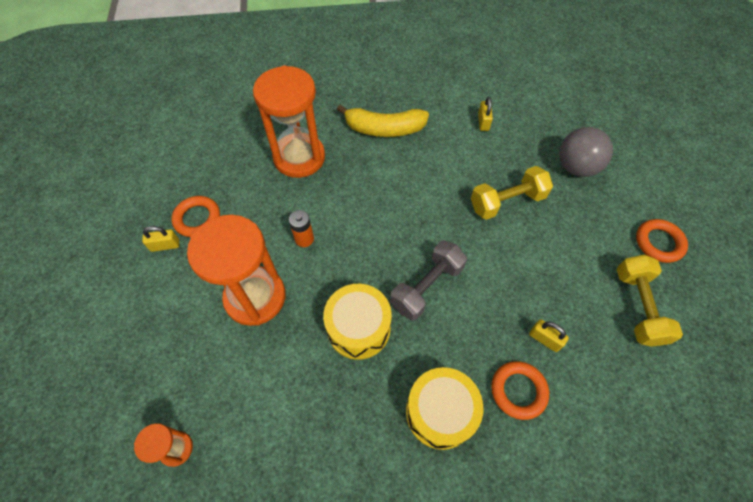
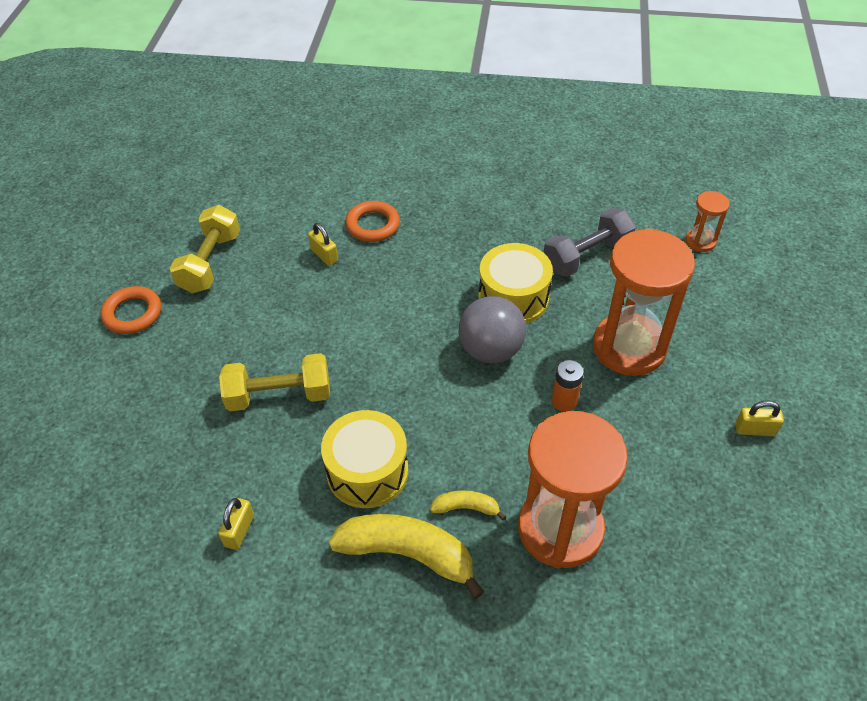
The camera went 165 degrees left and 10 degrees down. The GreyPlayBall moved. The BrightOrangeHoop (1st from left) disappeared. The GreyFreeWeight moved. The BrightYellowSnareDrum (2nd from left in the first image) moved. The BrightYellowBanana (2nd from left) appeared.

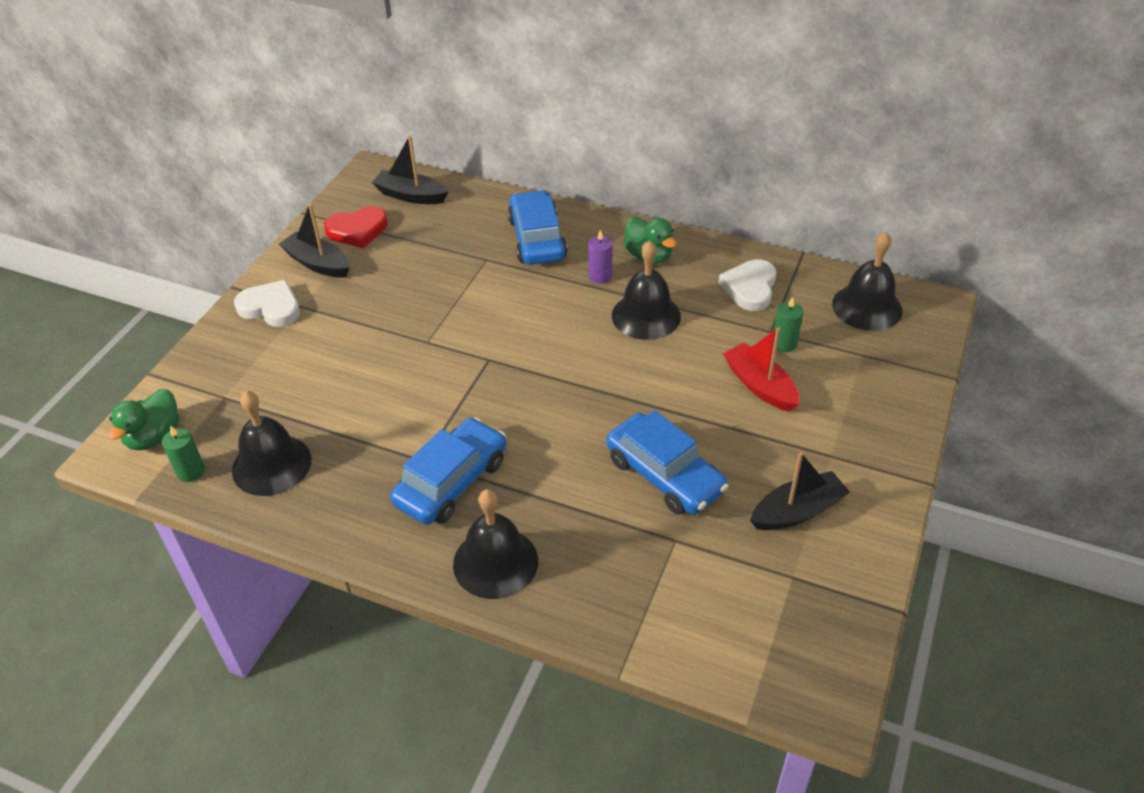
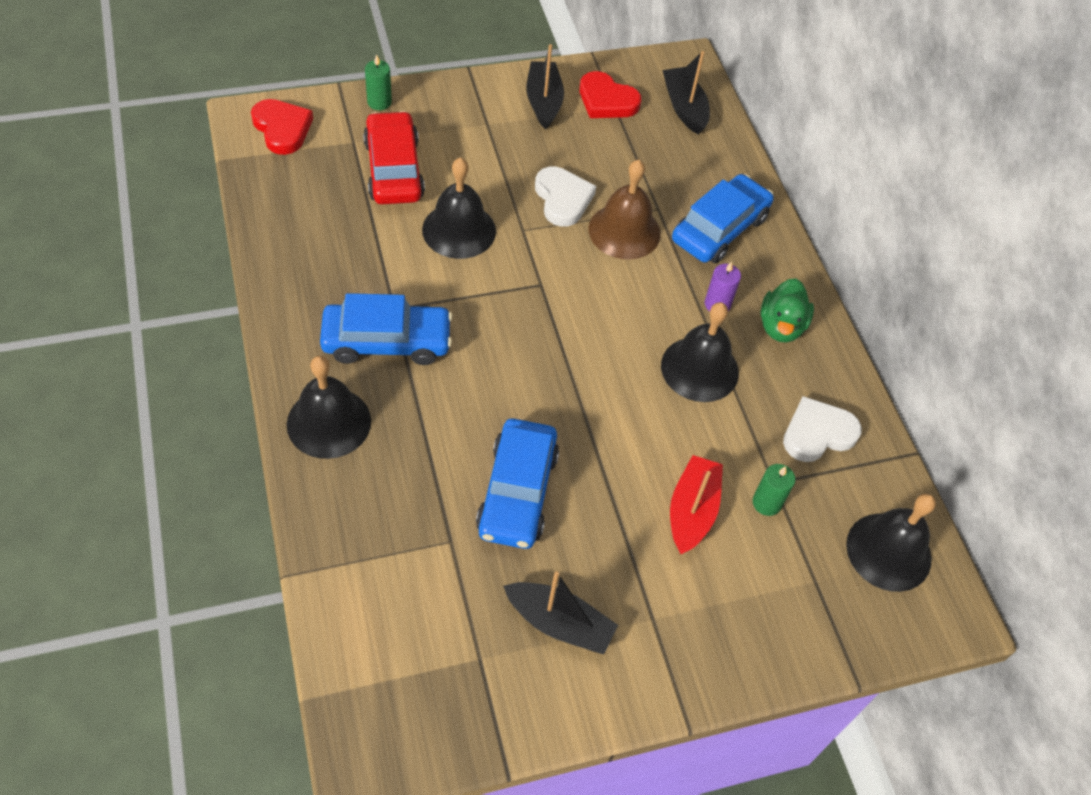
The camera went 45 degrees right and 10 degrees up. The WhiteLoveHeart (1st from left) moved. The EmeraldToyDuck (1st from left) was replaced by the RedLoveHeart (1st from left). The EbonyHandBell (1st from left in the first image) moved. The EmeraldPillarCandle (1st from left) moved. The RedToyCar appeared. The BrownHandBell appeared.

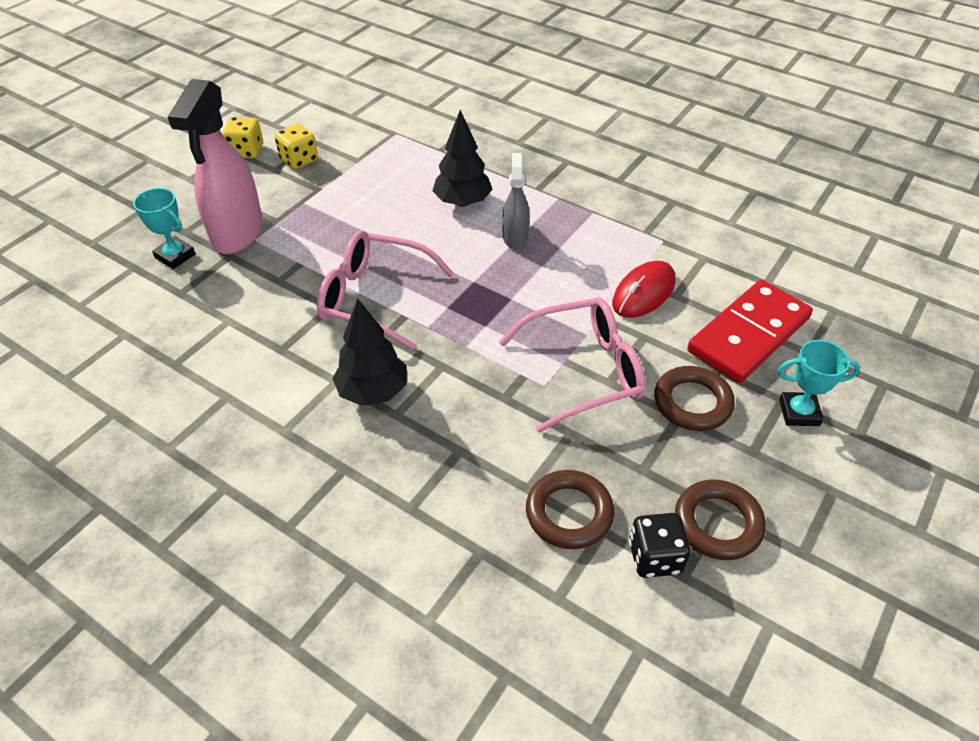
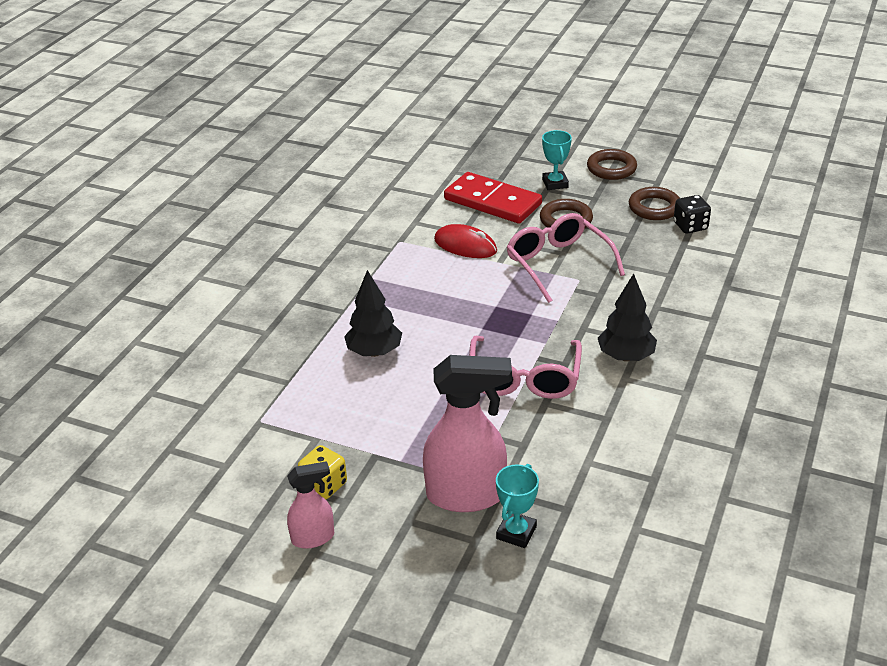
The camera went 100 degrees left and 10 degrees down. The BrightYellowDice (1st from left) was replaced by the RosePinkSprayBottle (1st from left). The GreySprayBottle disappeared. The BrownHoop (1st from left in the first image) moved.

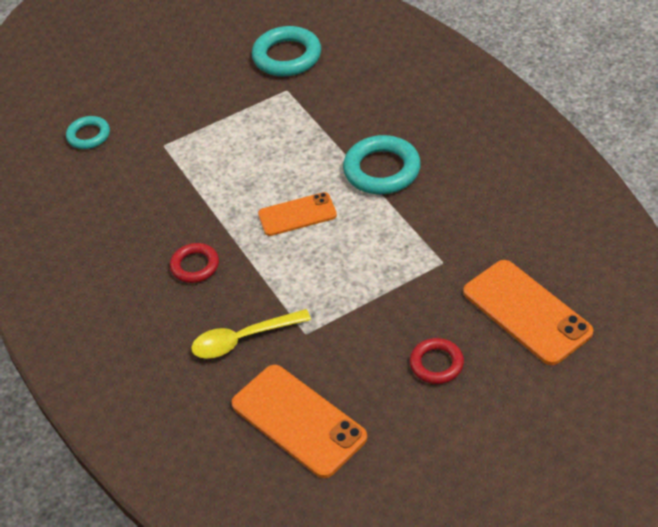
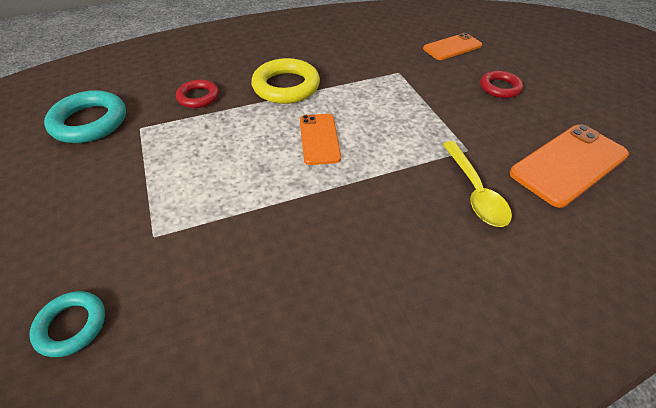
The camera went 85 degrees left and 0 degrees up. The TealHoop (3rd from left) became the BrightYellowHoop. The RedHoop (1st from left) moved. The BrightOrangePhone (3rd from left in the first image) changed to 0.63 times the size.

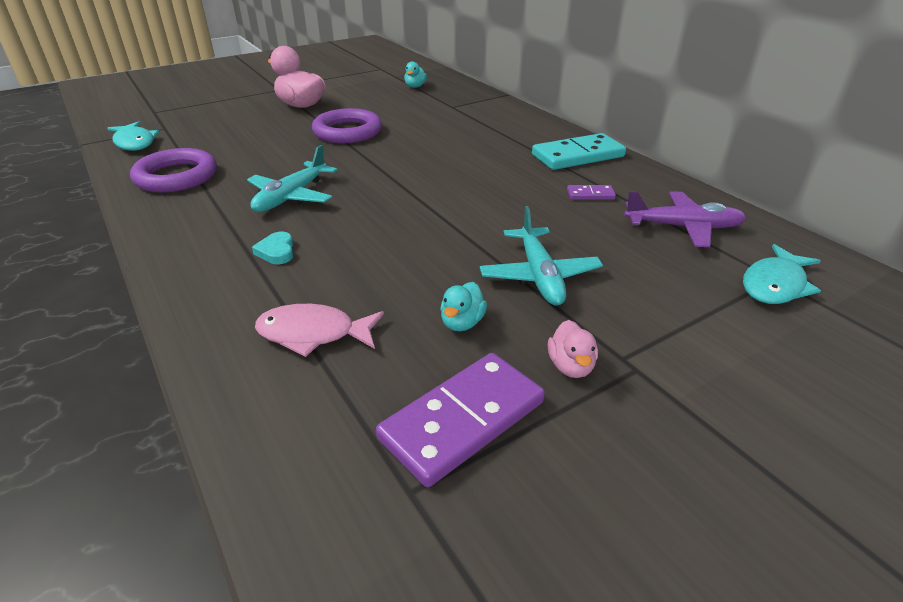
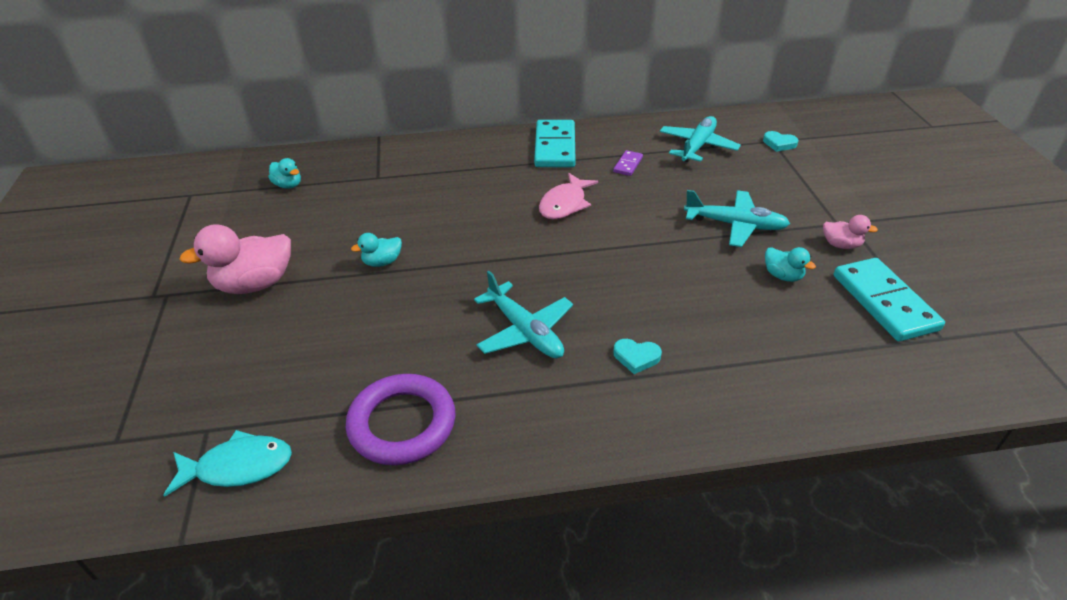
The camera went 65 degrees left and 5 degrees up. The VioletHoop (2nd from left) was replaced by the TealToyDuck (2nd from left). The VioletAeroplane became the TealAeroplane (2nd from left). The TealFishFigure (2nd from left) was replaced by the TealLoveHeart (2nd from left). The RosePinkFishFigure moved. The VioletDominoPiece (1st from left) became the TealDominoPiece (2nd from left).

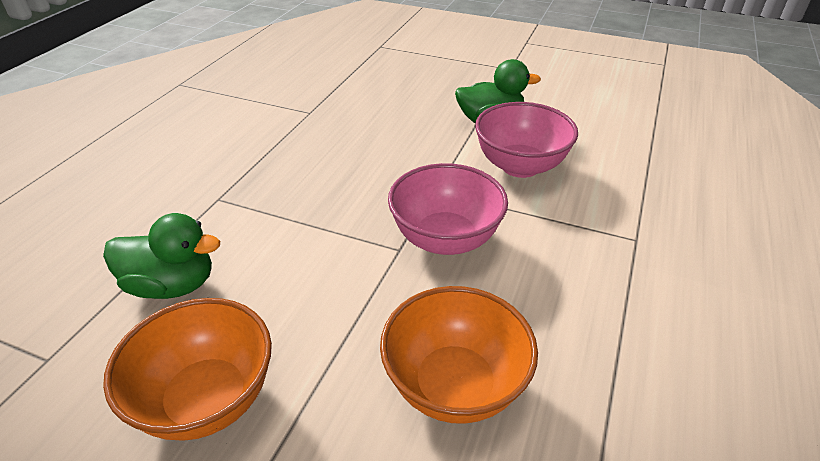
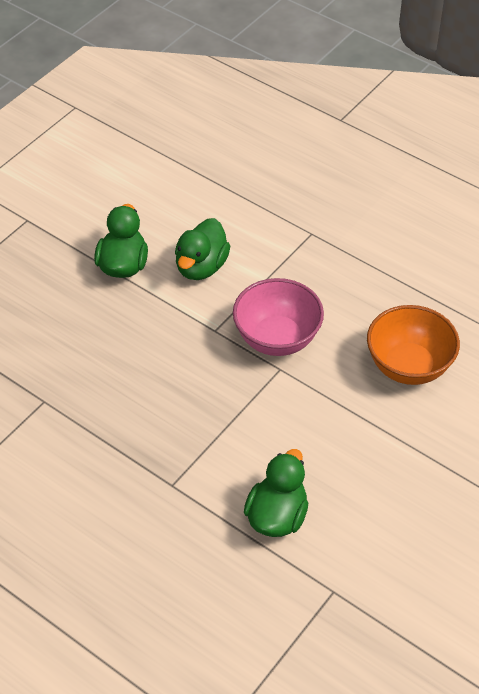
The camera went 75 degrees left and 10 degrees up. The RosePinkBowl (2nd from left) was replaced by the EmeraldToyDuck (2nd from left). The BrightOrangeBowl (1st from left) disappeared.

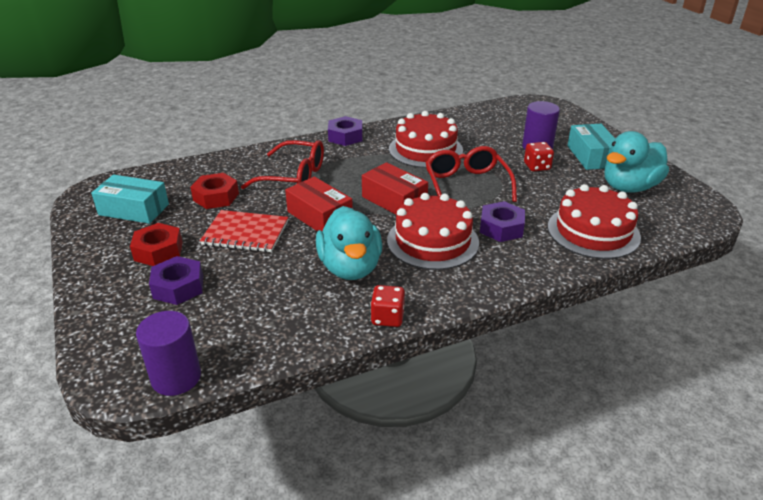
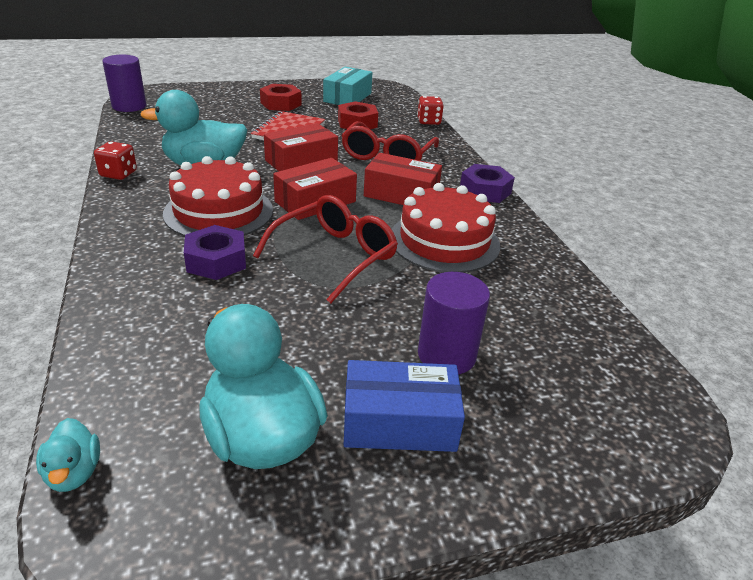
The camera went 95 degrees right and 0 degrees up. The TealBox (2nd from left) became the CobaltBox. The RedDice (2nd from left) moved. The RedGlasses (2nd from left in the first image) turned 45 degrees counterclockwise. The RedCake (3rd from left) disappeared. The VioletHexNut (1st from left) disappeared. The RedBox (3rd from left) appeared. The TealToyDuck (1st from left) appeared.

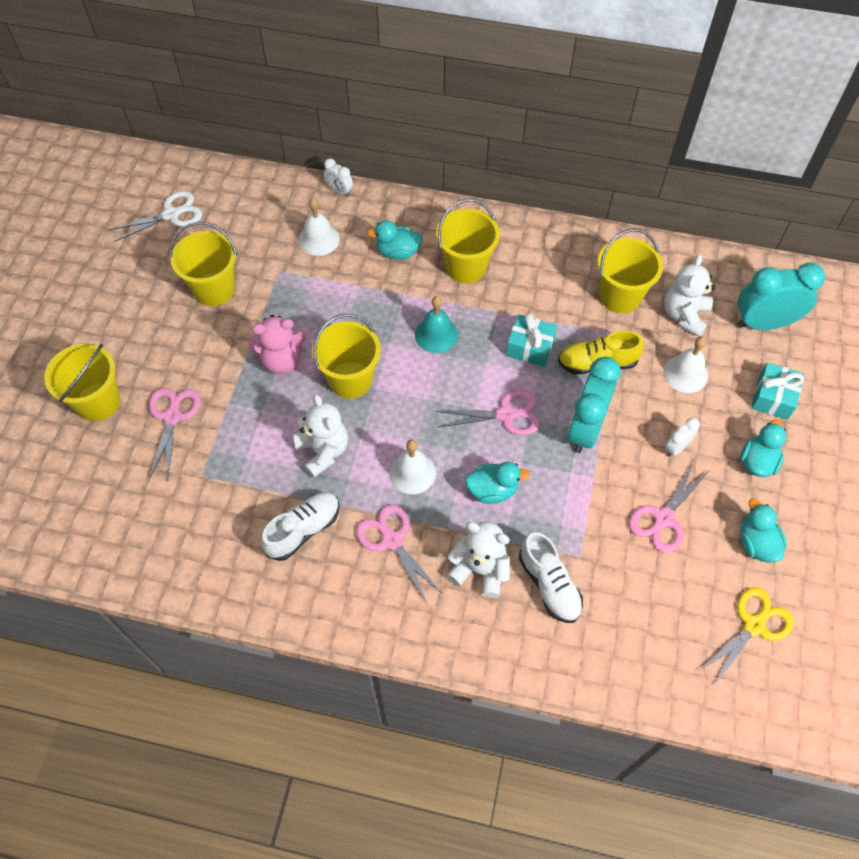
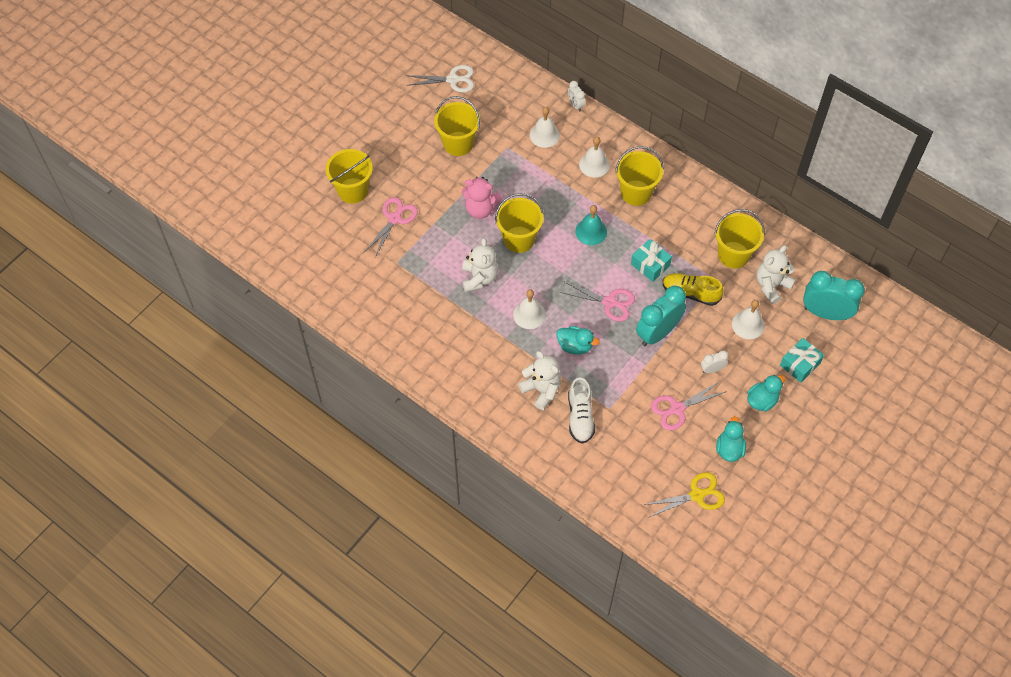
The camera went 25 degrees right and 0 degrees up. The TealToyDuck (1st from left) was replaced by the WhiteHandBell (3rd from left). The WhiteShoe (1st from left) disappeared. The RosePinkScissors (2nd from left) disappeared.

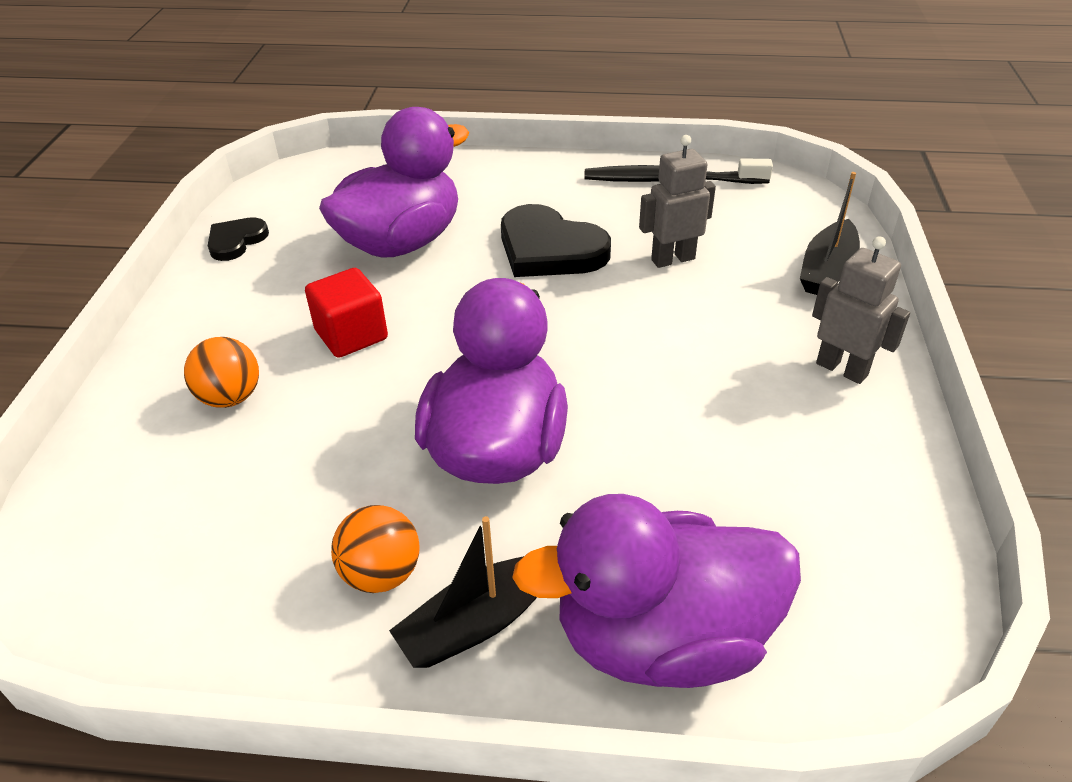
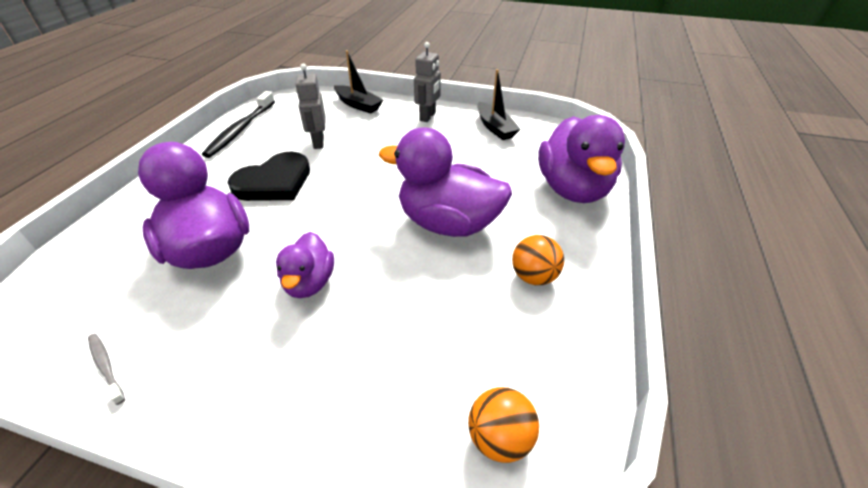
The camera went 80 degrees left and 0 degrees up. The EbonyLoveHeart (1st from left) was replaced by the GreyToothbrush. The GreyRobotFigure (2nd from left) turned 150 degrees clockwise. The RedBlock was replaced by the VioletToyDuck (2nd from left). The BrightOrangePlayBall (1st from left) moved. The EbonySailboat (1st from left in the first image) moved.

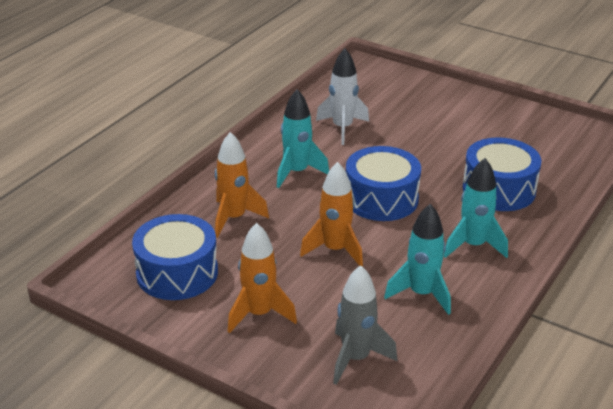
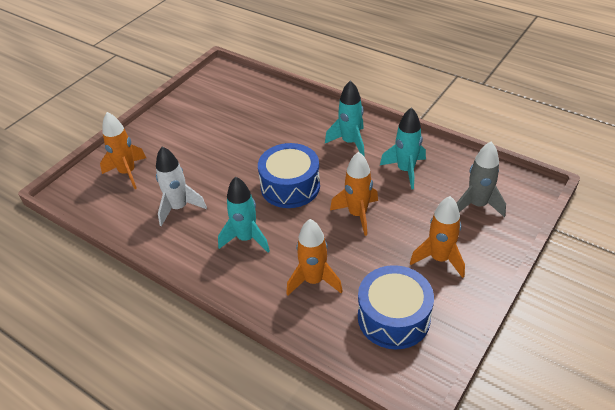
The camera went 85 degrees left and 10 degrees up. The CobaltSnareDrum (3rd from left) disappeared. The BrightOrangeSpaceship (1st from left) appeared.

